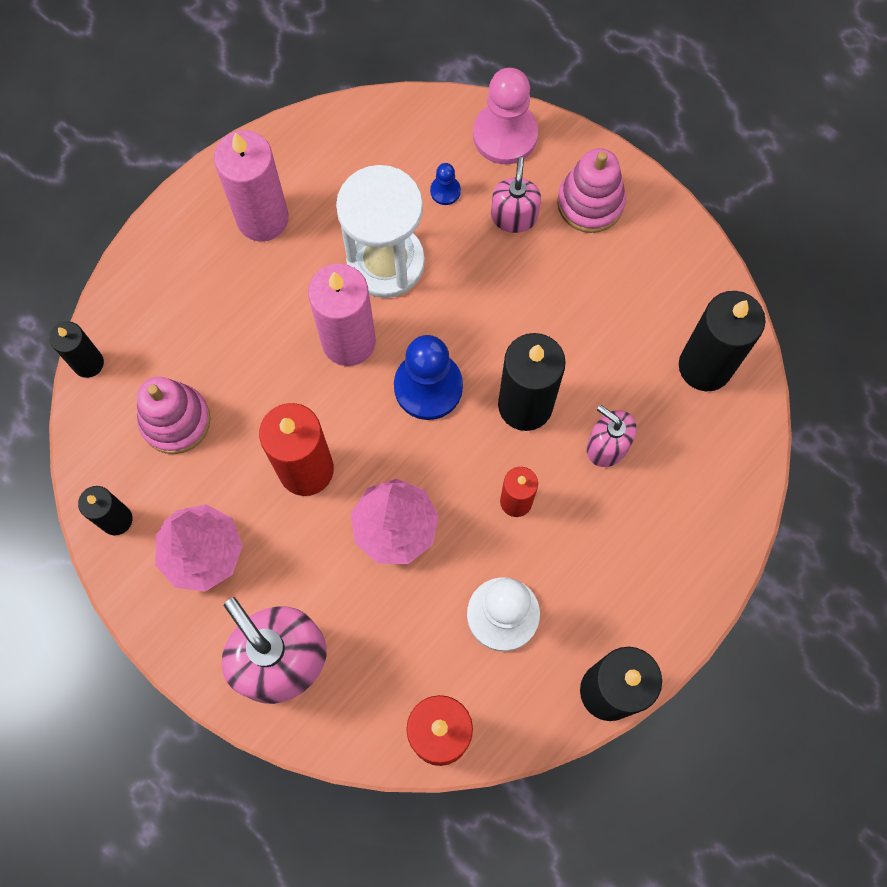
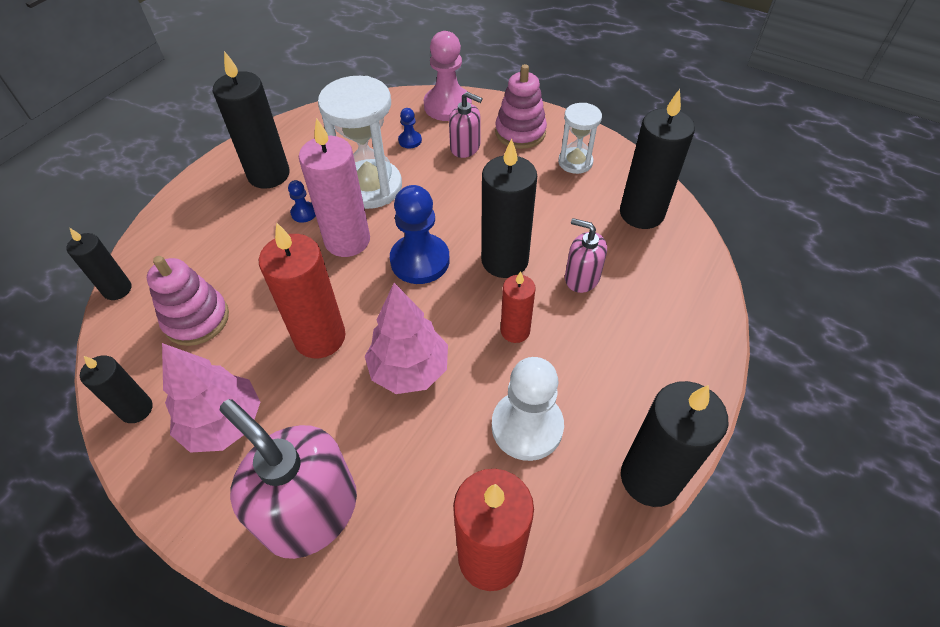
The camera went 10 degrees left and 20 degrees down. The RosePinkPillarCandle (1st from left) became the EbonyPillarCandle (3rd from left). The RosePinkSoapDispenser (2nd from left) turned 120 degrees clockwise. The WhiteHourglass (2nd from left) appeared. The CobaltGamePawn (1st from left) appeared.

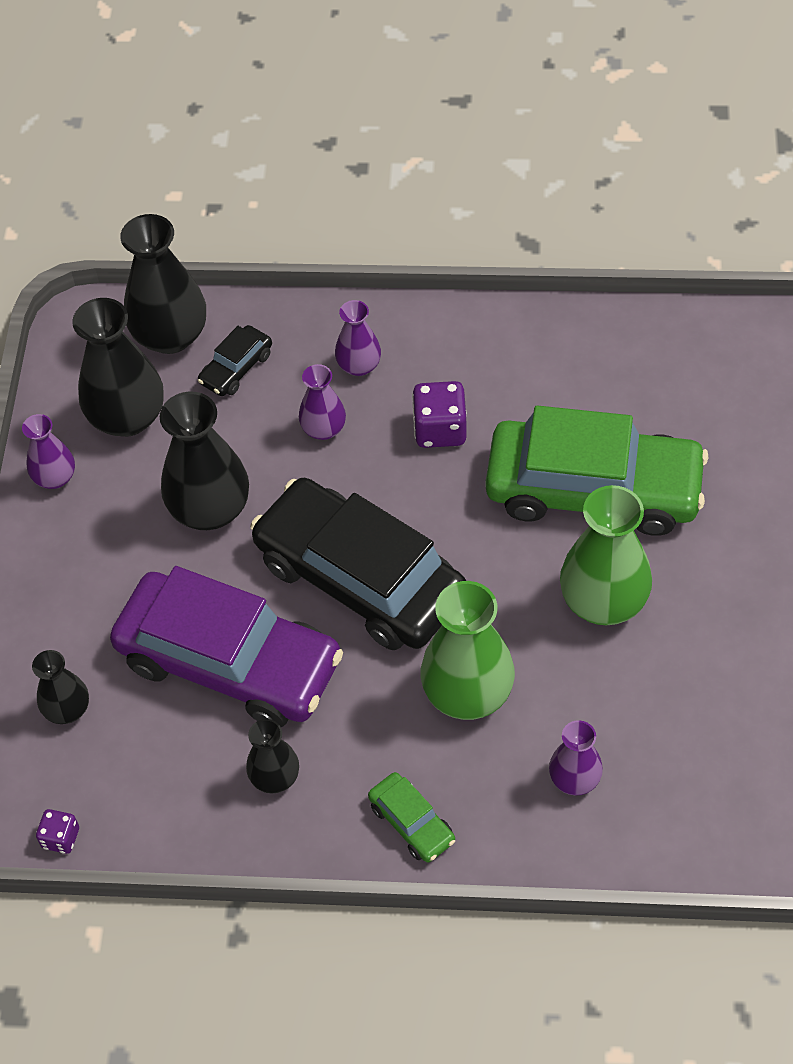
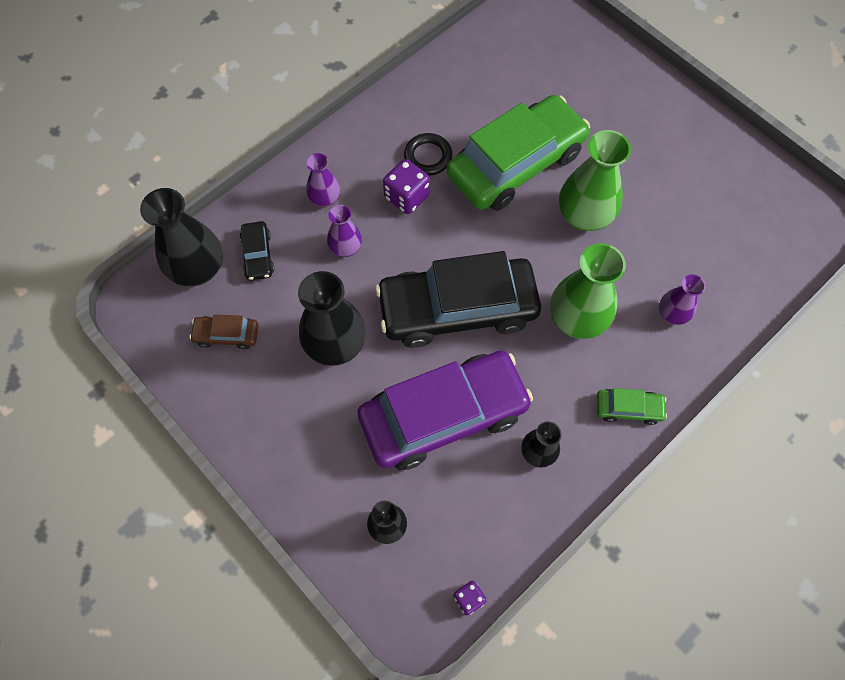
The camera went 50 degrees left and 10 degrees up. The EbonyFlowerVase (2nd from left) was replaced by the BrownToyCar. The VioletFlowerVase (1st from left) disappeared. The EbonyHoop appeared.

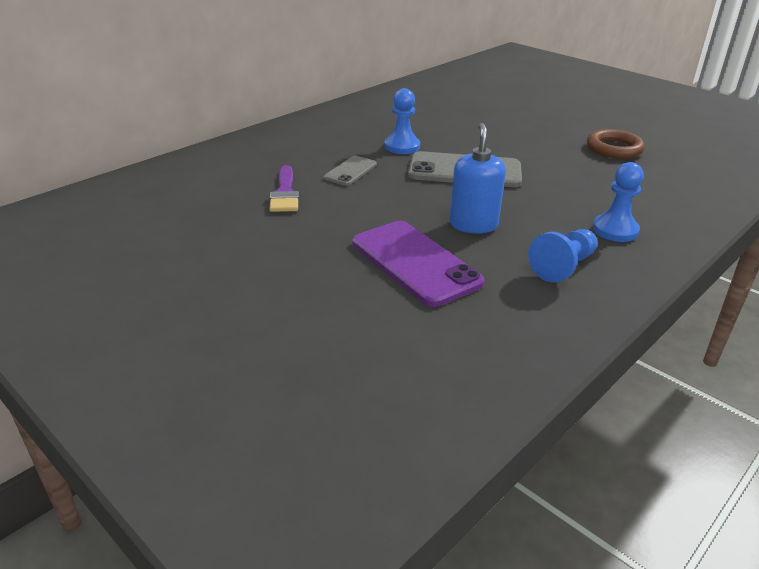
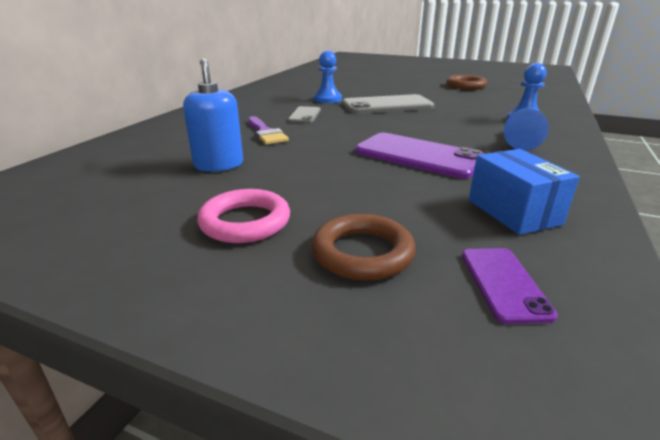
The camera went 20 degrees left and 5 degrees down. The CobaltSoapDispenser moved. The CobaltBox appeared. The RosePinkHoop appeared. The BrownHoop (1st from left) appeared. The VioletPhone (2nd from left) appeared.

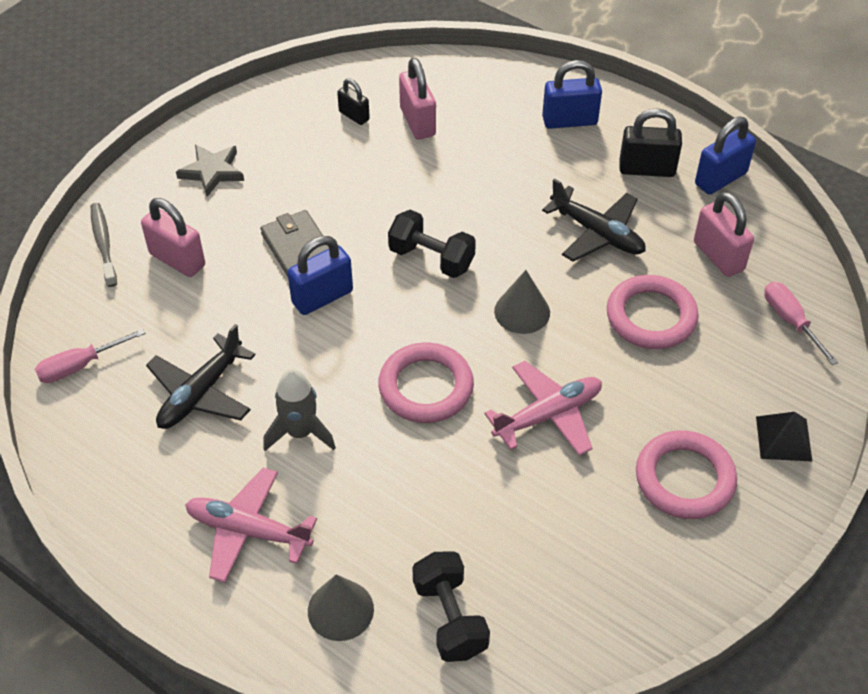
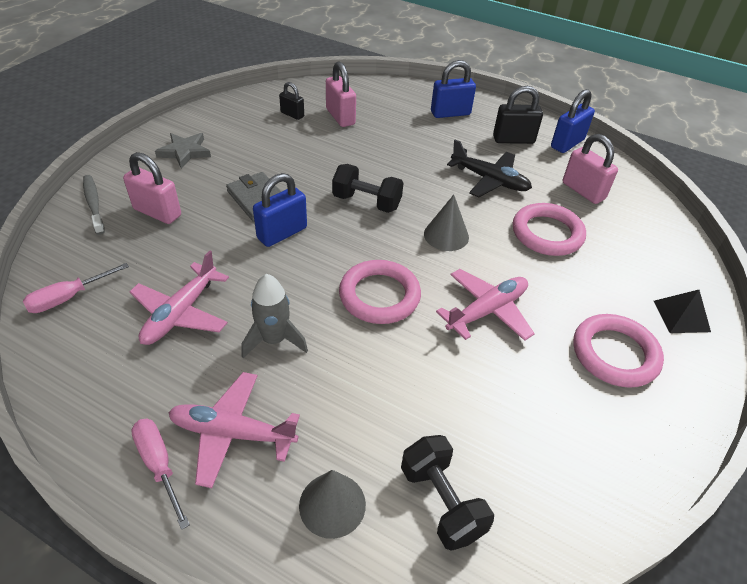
The camera went 10 degrees left and 5 degrees down. The RosePinkScrewdriver (2nd from left) moved. The EbonyAeroplane (1st from left) became the RosePinkAeroplane (1st from left).

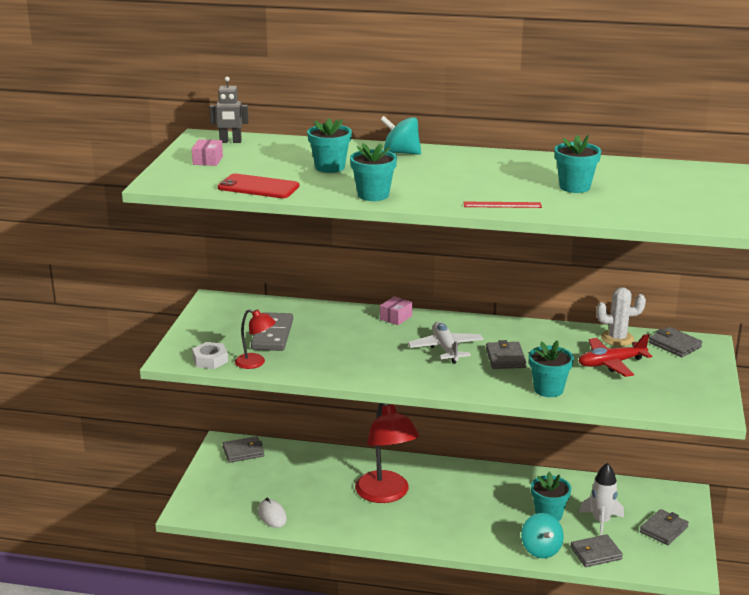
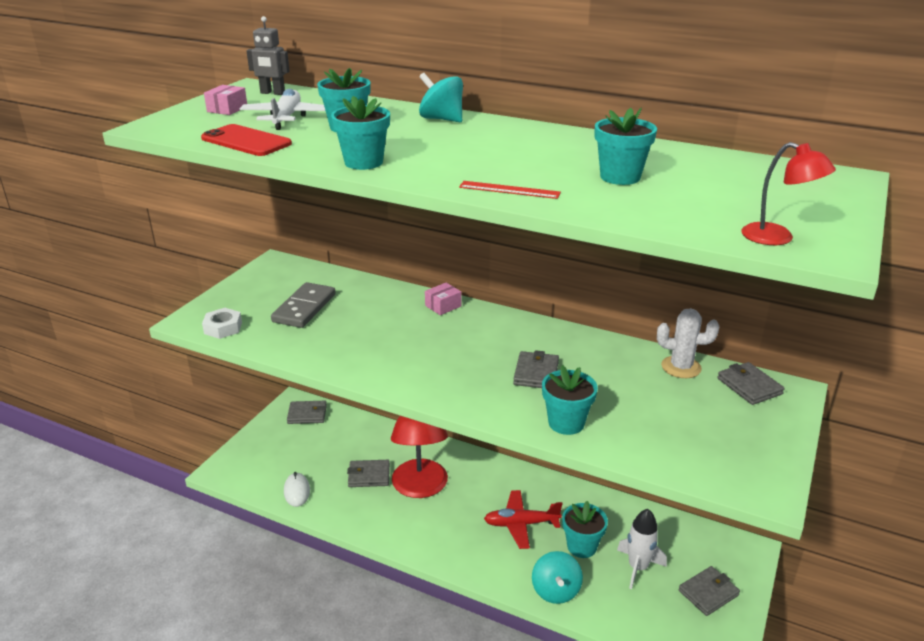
The camera went 15 degrees right and 5 degrees up. The RedDeskLamp (1st from left in the first image) moved. The WhiteAeroplane moved. The RedAeroplane moved. The GreyBillfold (3rd from left in the first image) moved.

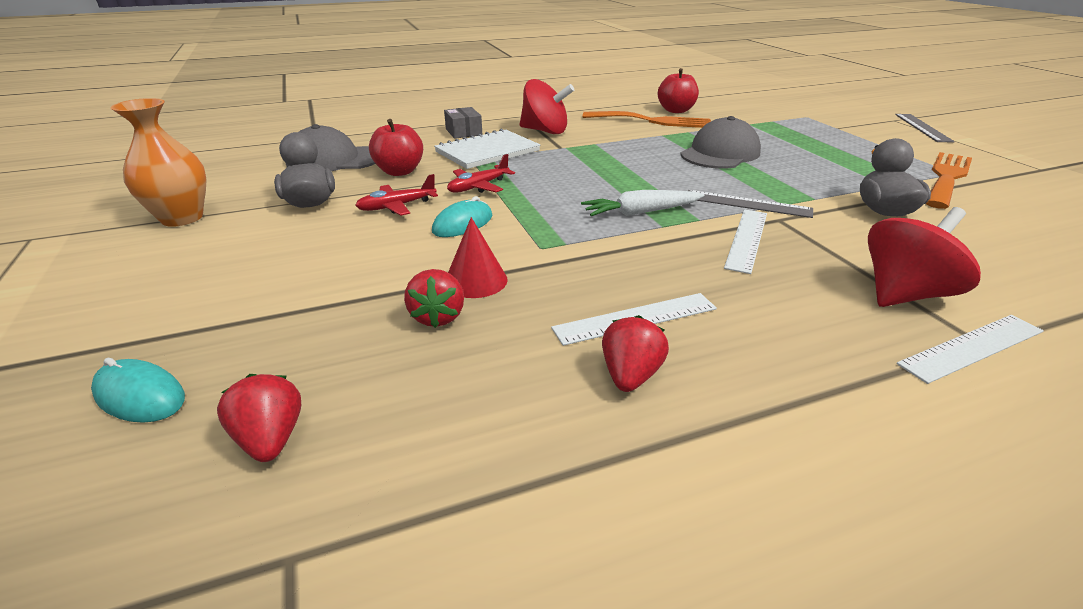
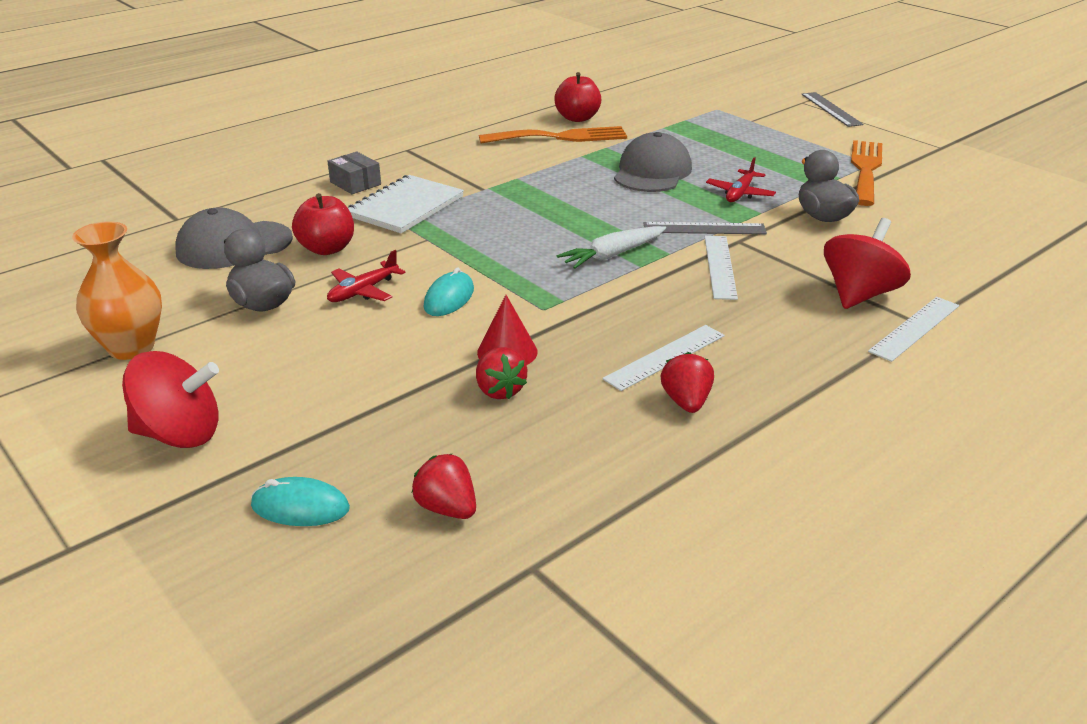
The camera went 20 degrees left and 0 degrees up. The RedSpinningTop (1st from left) moved. The RedAeroplane (2nd from left) moved.

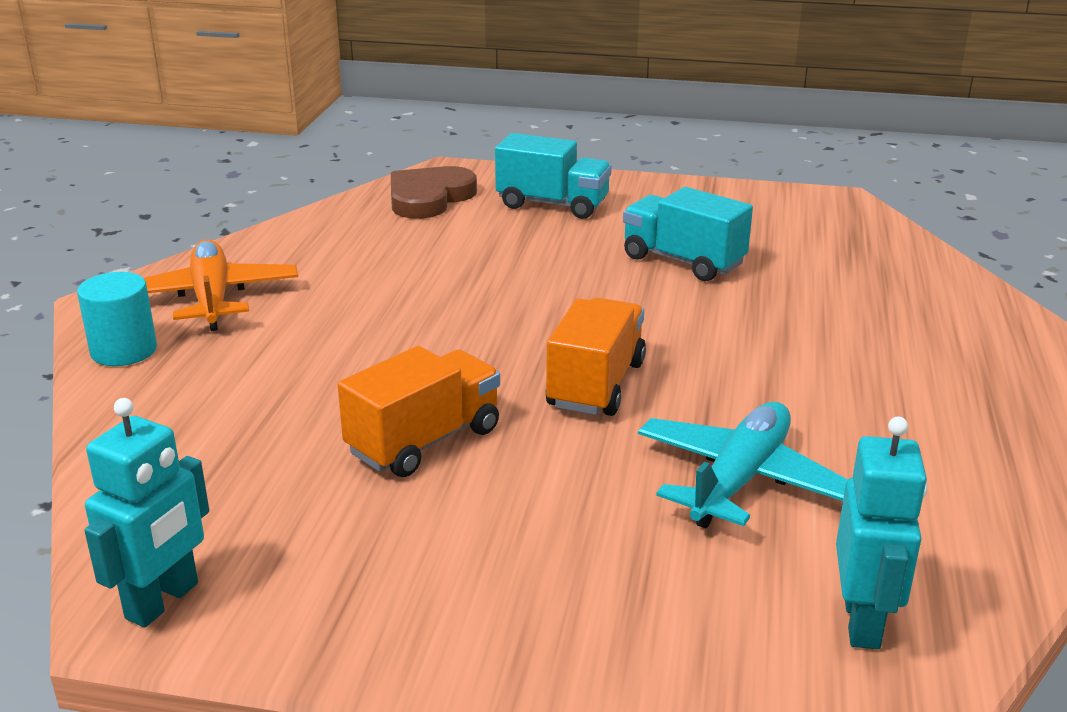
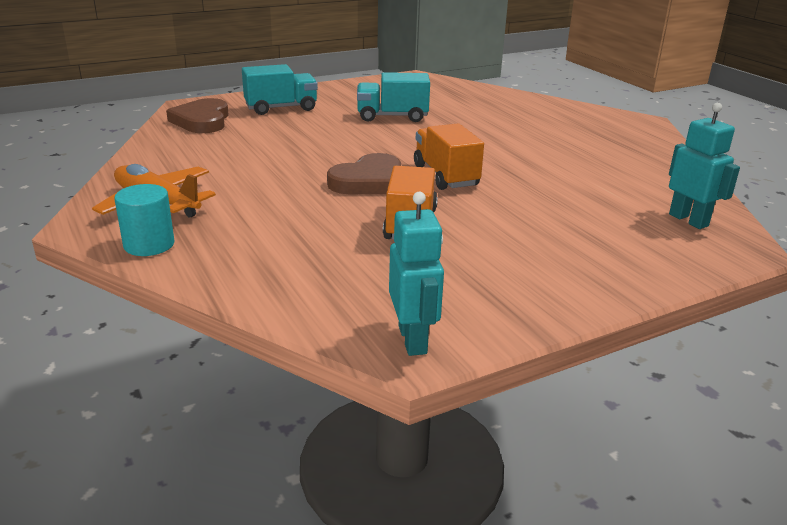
The camera went 40 degrees left and 0 degrees up. The TealAeroplane disappeared. The BrownLoveHeart (2nd from left) appeared.

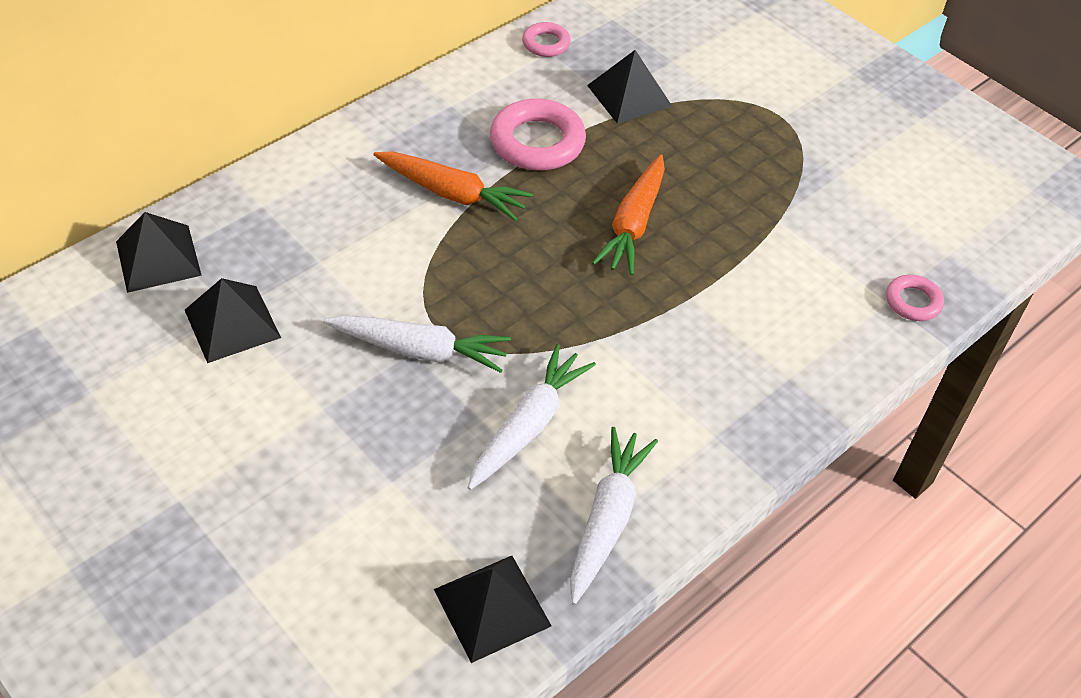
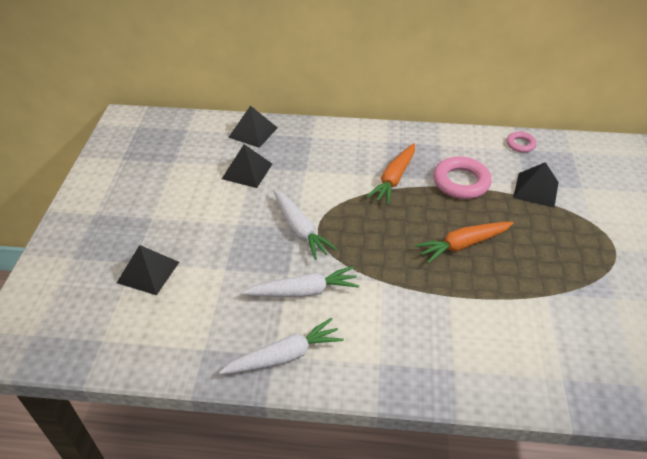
The camera went 50 degrees right and 5 degrees down. The BrightOrangeRootVegetable (1st from left) turned 45 degrees clockwise. The RosePinkHoop (3rd from left) disappeared. The EbonyPyramid (3rd from left in the first image) moved.

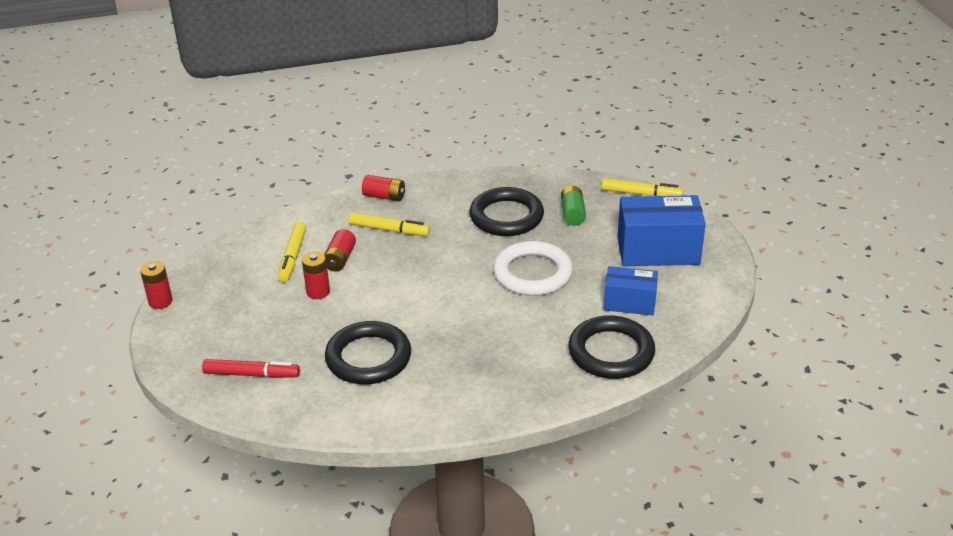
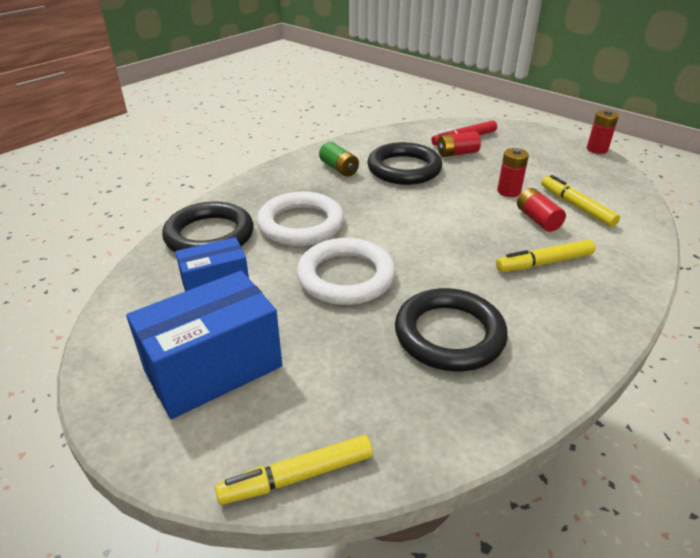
The camera went 145 degrees right and 0 degrees up. The RedBattery (4th from left in the first image) moved. The EmeraldBattery moved. The WhiteHoop (1st from left) appeared.

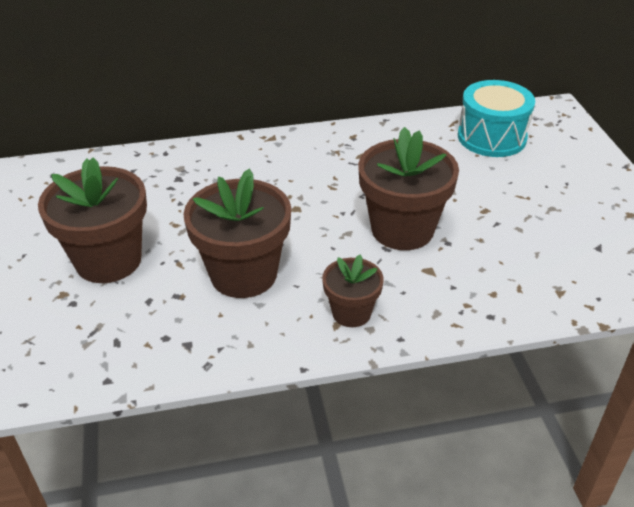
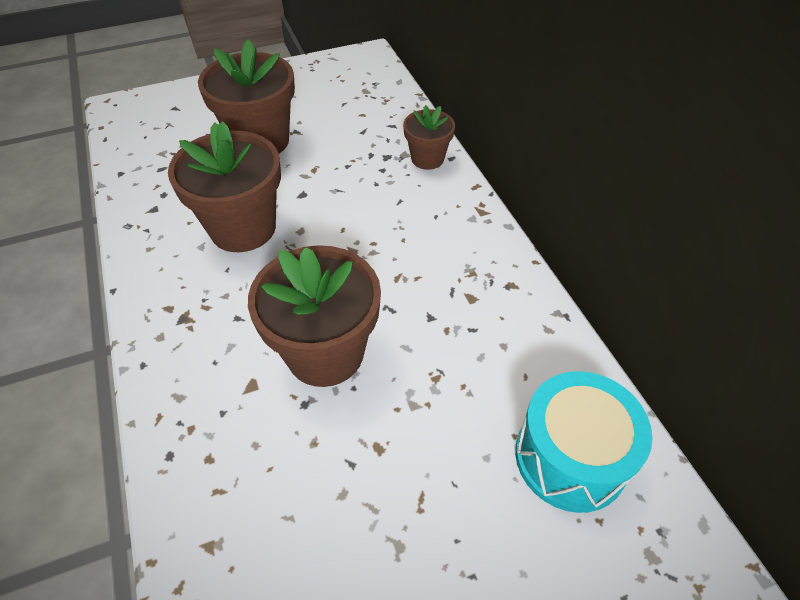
The camera went 80 degrees right and 10 degrees up. The BrownPlantPot (3rd from left in the first image) moved.

